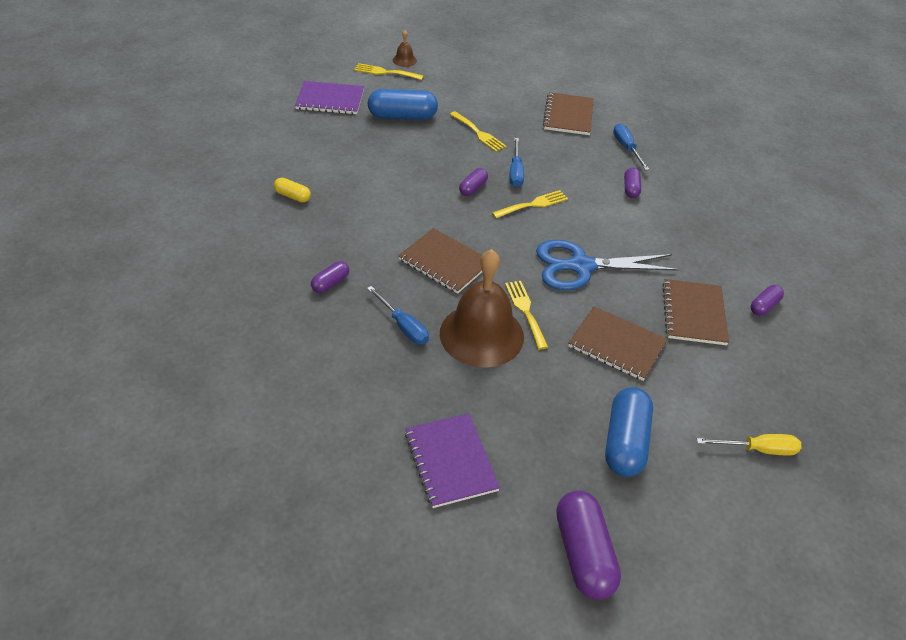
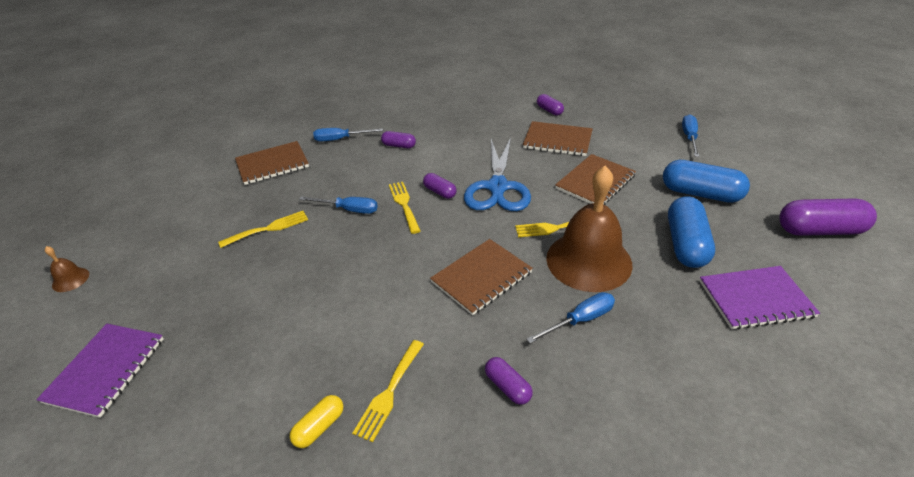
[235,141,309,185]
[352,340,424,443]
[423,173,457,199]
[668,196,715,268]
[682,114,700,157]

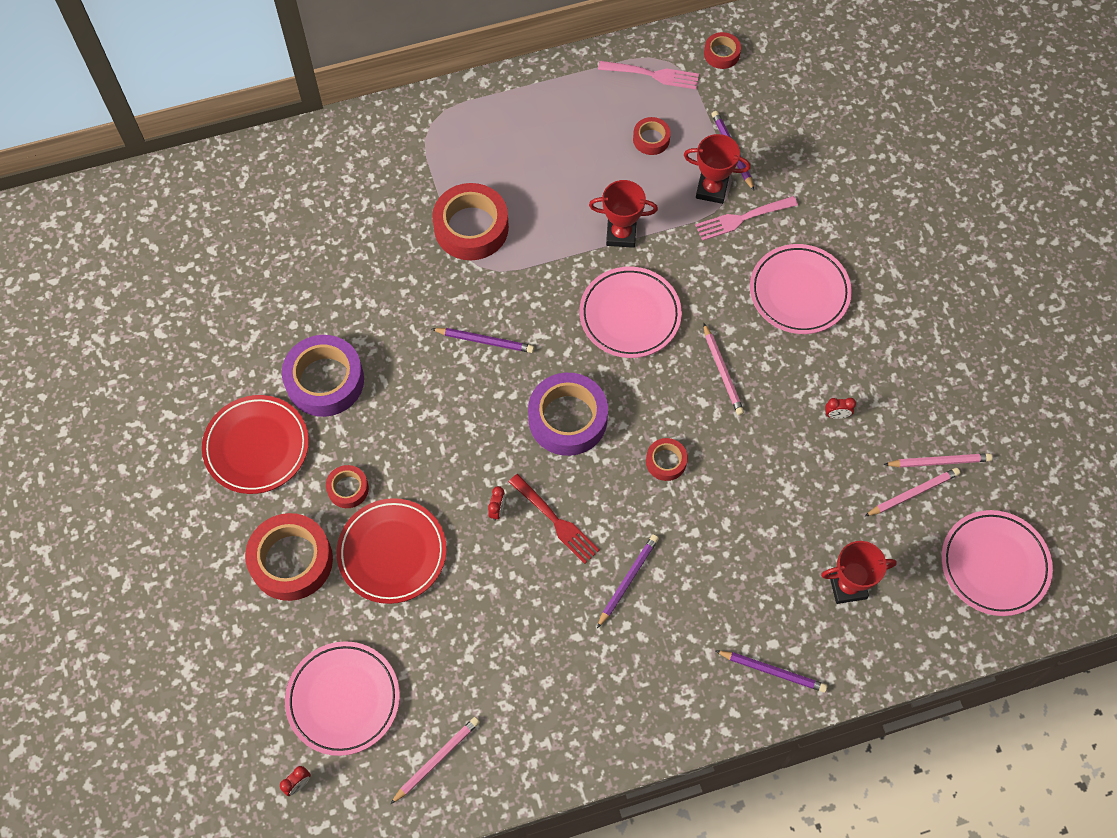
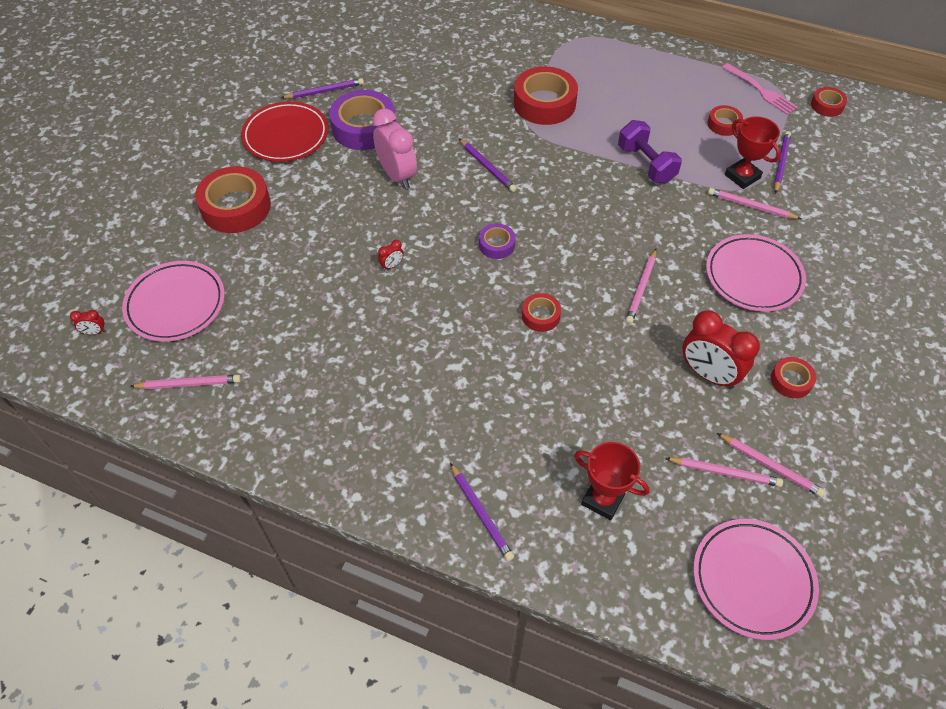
[281,78,364,99]
[372,108,417,189]
[479,224,515,259]
[618,120,682,183]
[682,310,760,389]
[708,188,801,219]
[771,357,816,398]
[336,498,447,604] (first image)
[509,474,600,564] (first image)
[579,267,682,358] (first image)

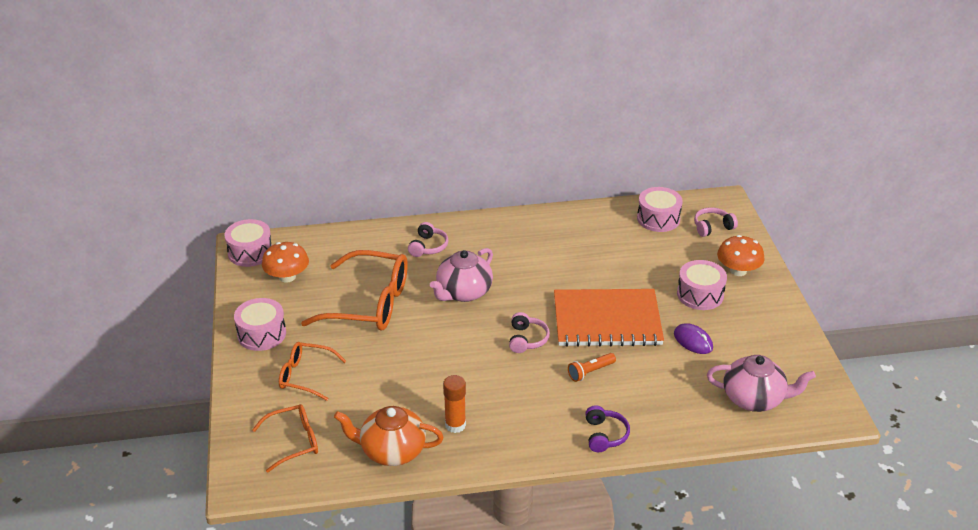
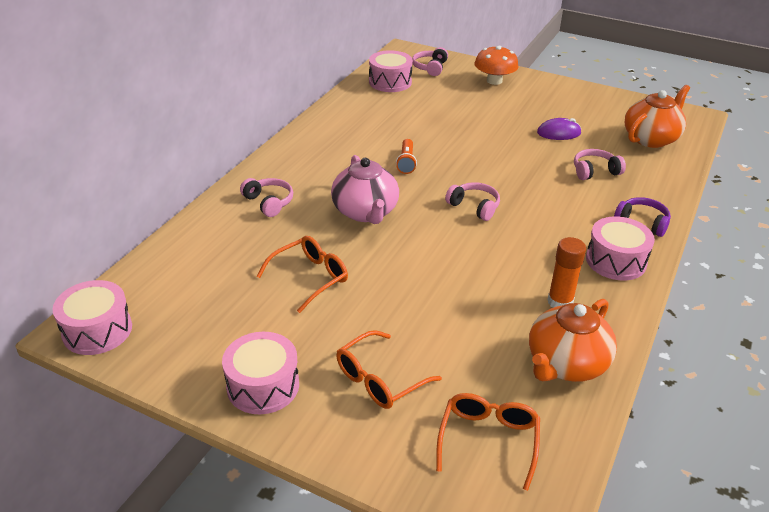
[257,236,348,313]
[396,139,417,174]
[574,149,626,180]
[586,217,655,280]
[625,85,690,148]
[262,242,309,283] (first image)
[554,289,664,347] (first image)

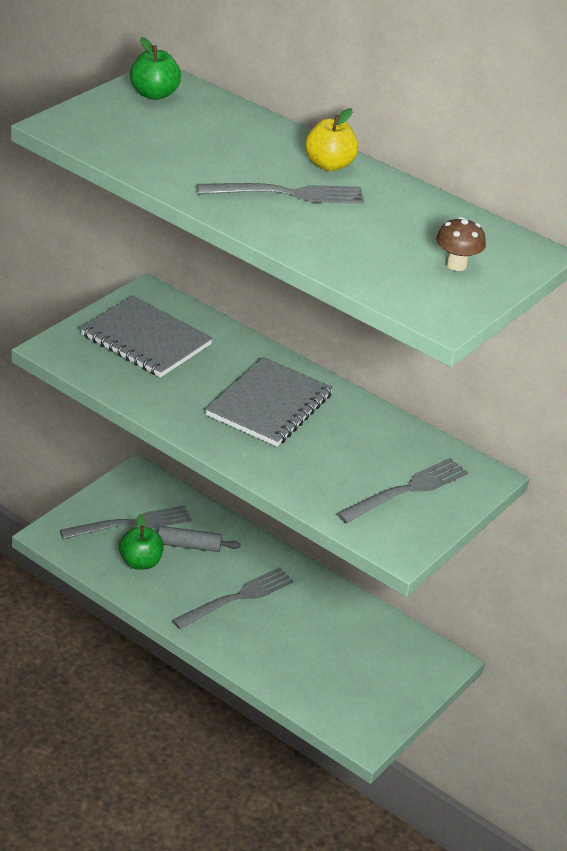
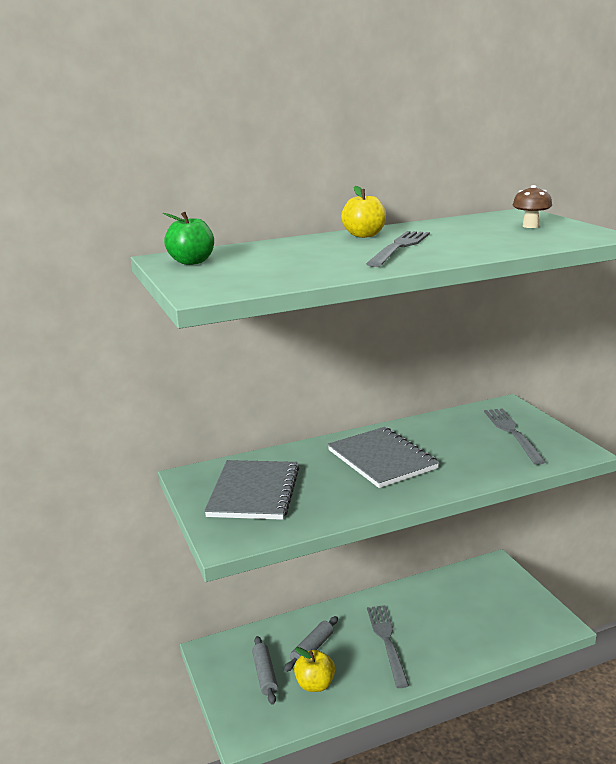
[204,460,299,520]
[252,636,278,705]
[294,647,335,692]

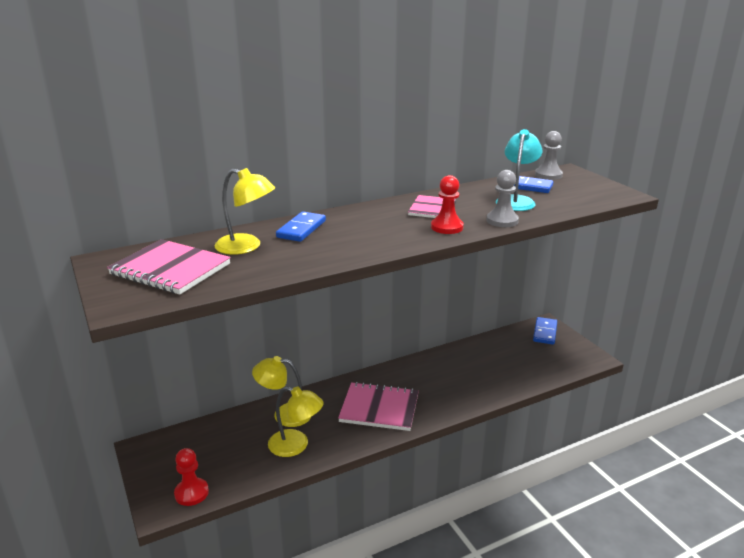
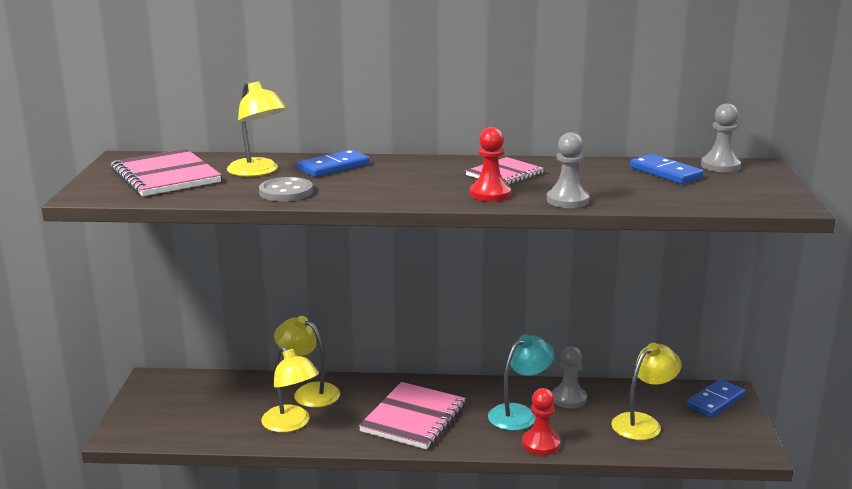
[259,177,313,202]
[359,382,466,450]
[488,334,554,431]
[522,388,560,455]
[552,346,587,408]
[611,343,681,440]

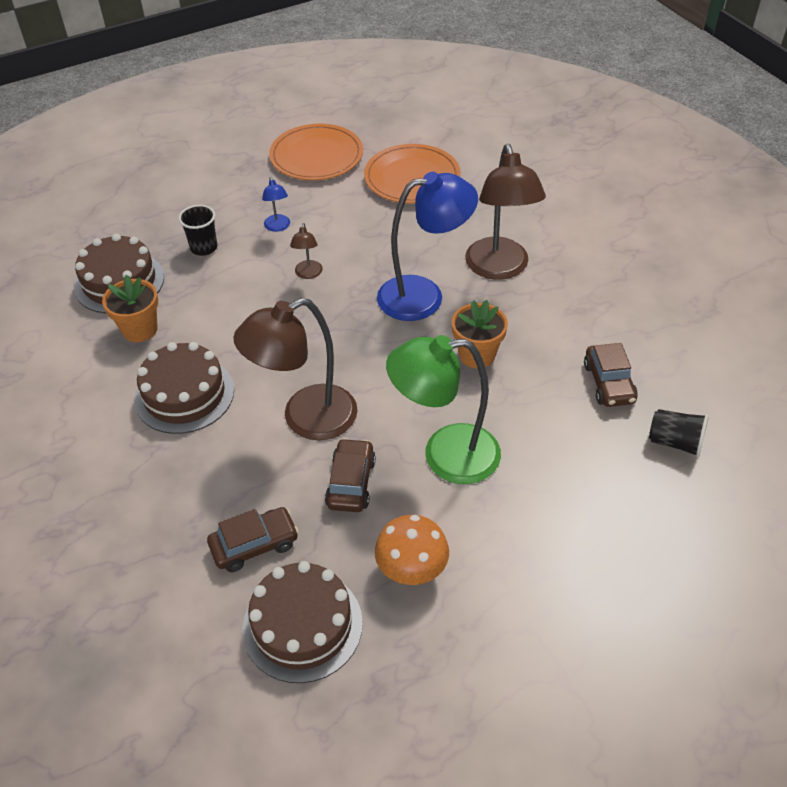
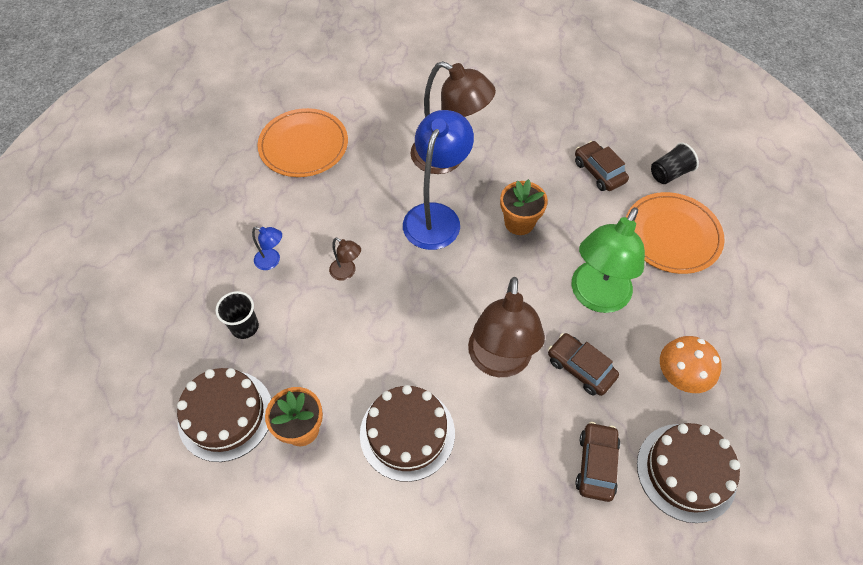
[575,141,629,191]
[626,192,725,274]

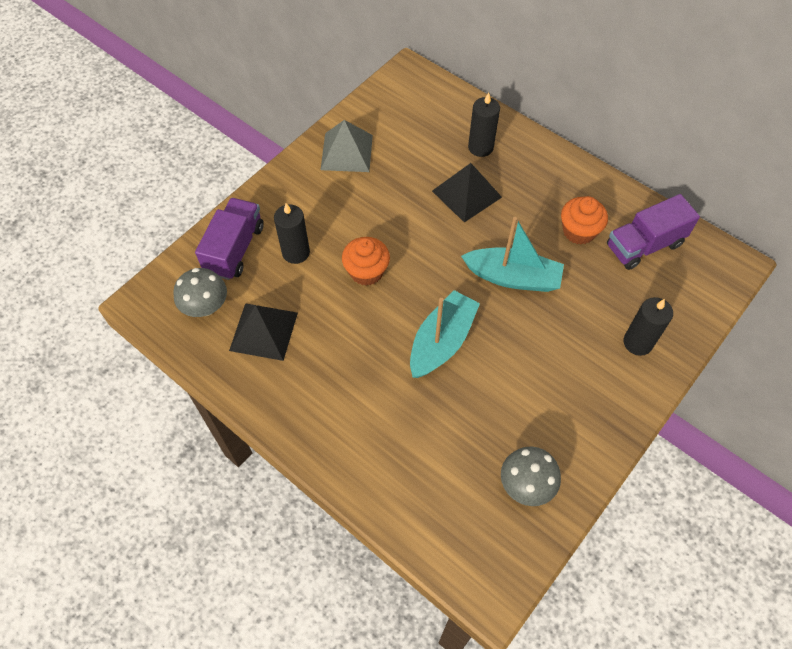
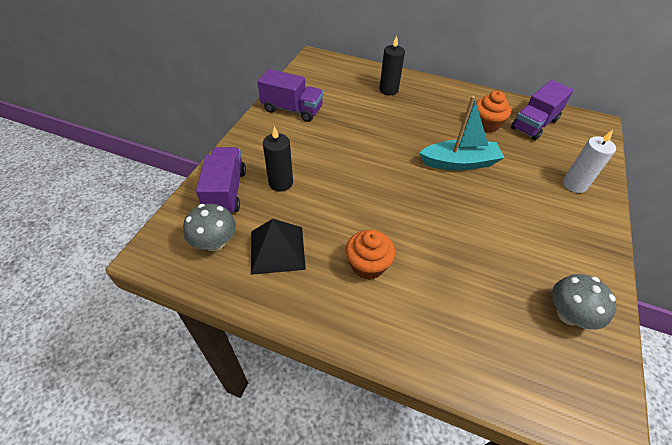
[258,69,323,122]
[346,230,395,280]
[563,130,616,193]
[410,290,480,378] (first image)
[432,163,502,223] (first image)

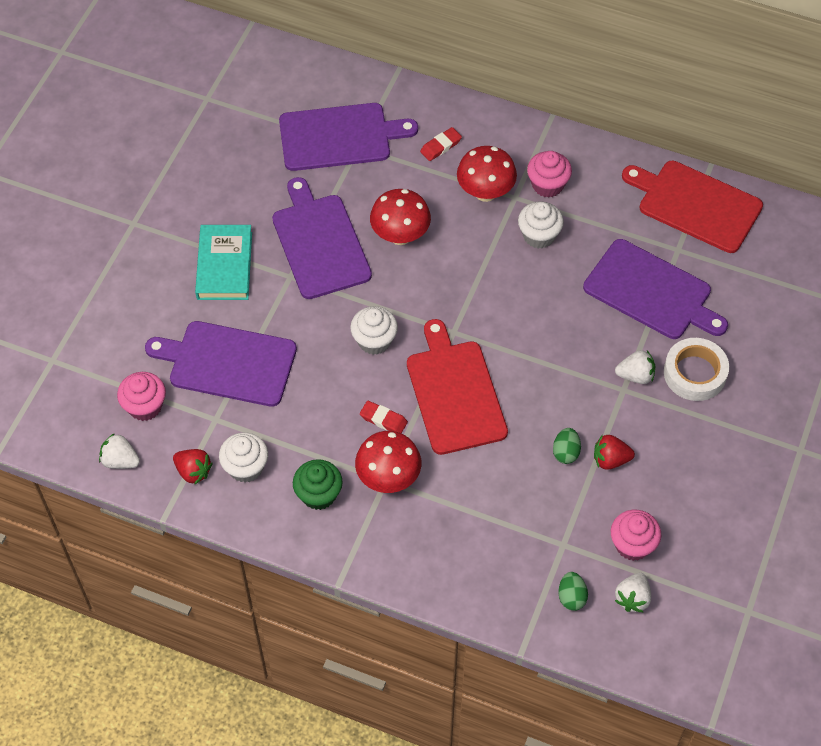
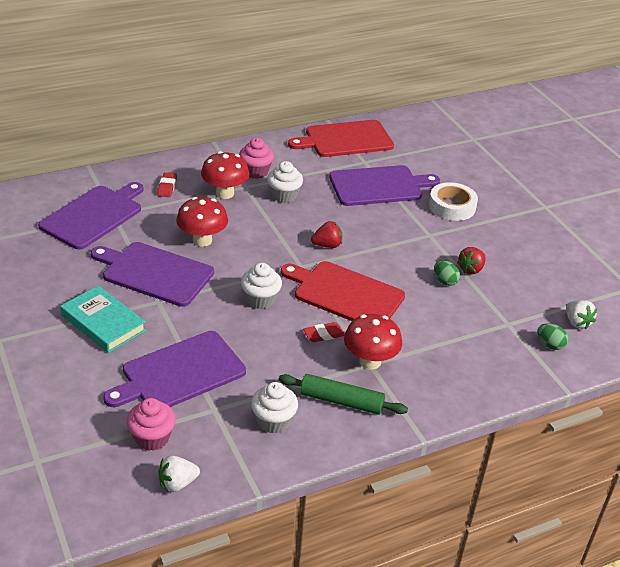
[279,374,408,415]
[311,221,343,248]
[611,510,661,561] (first image)
[615,350,655,384] (first image)

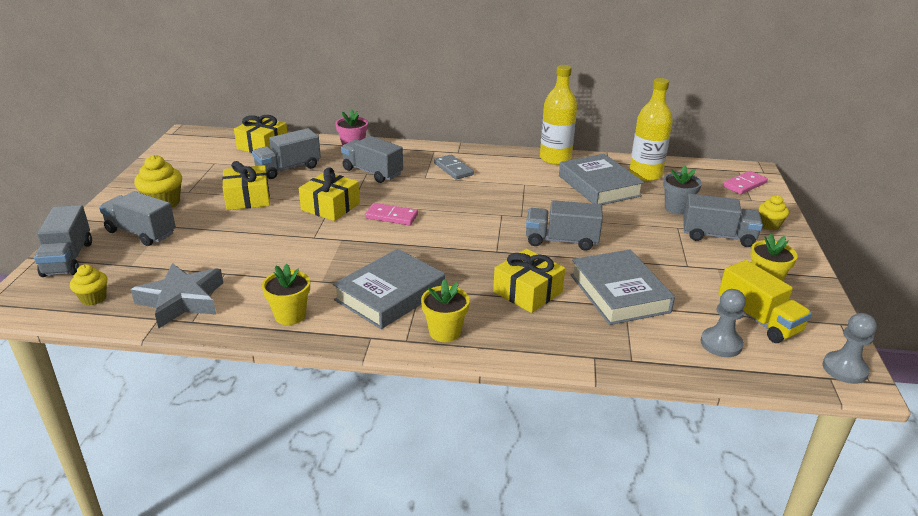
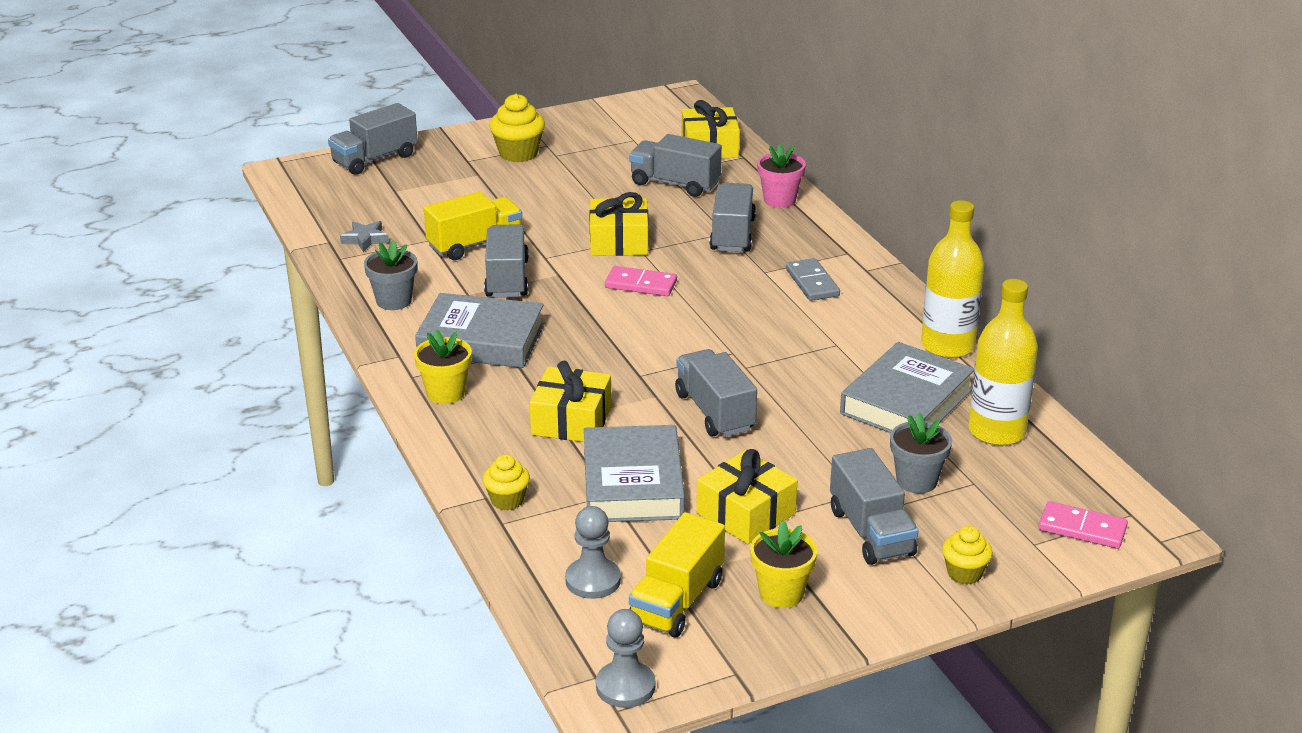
[340,221,389,252]
[364,240,417,310]
[424,192,522,260]
[483,454,530,510]
[484,224,529,298]
[584,425,685,522]
[605,266,677,296]
[696,449,798,544]
[786,258,840,301]

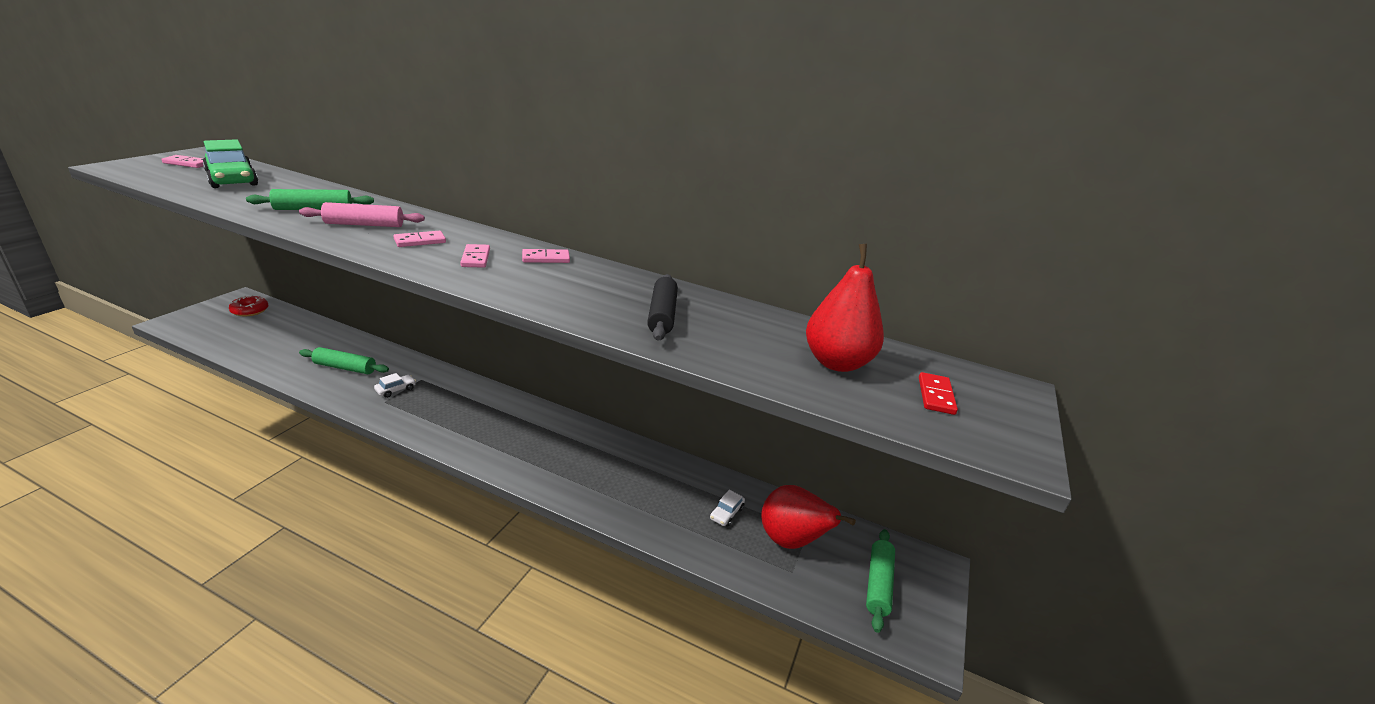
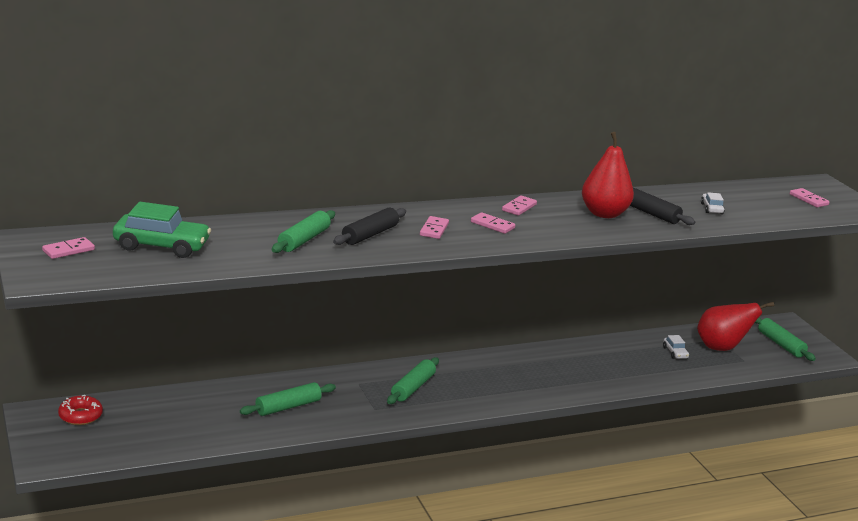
[333,208,406,245]
[387,357,439,404]
[582,132,634,218]
[701,192,725,214]
[790,188,830,207]

